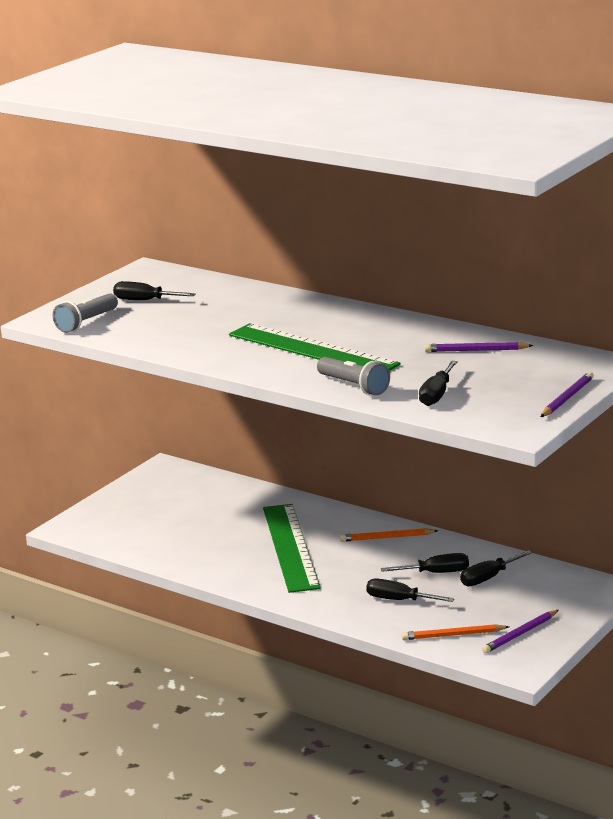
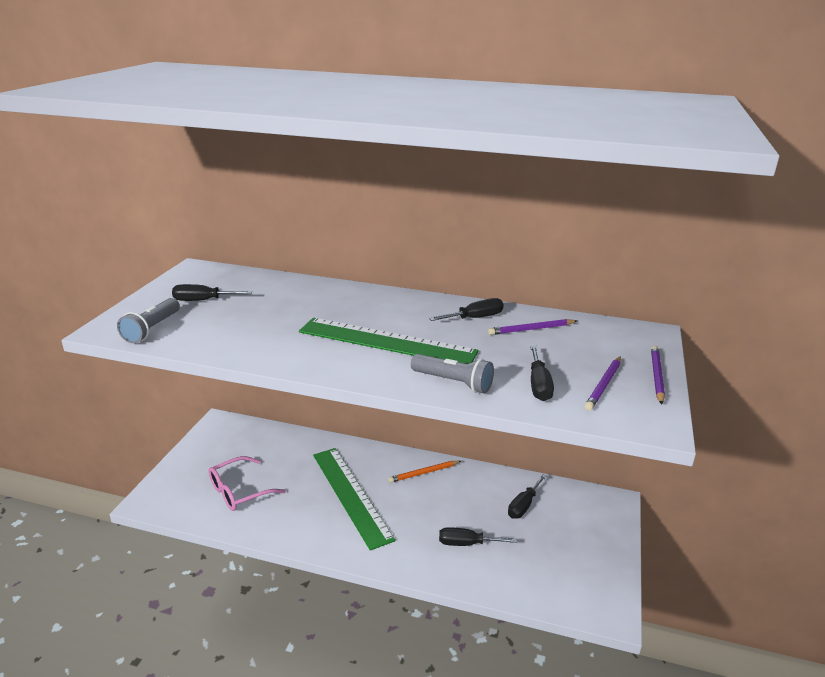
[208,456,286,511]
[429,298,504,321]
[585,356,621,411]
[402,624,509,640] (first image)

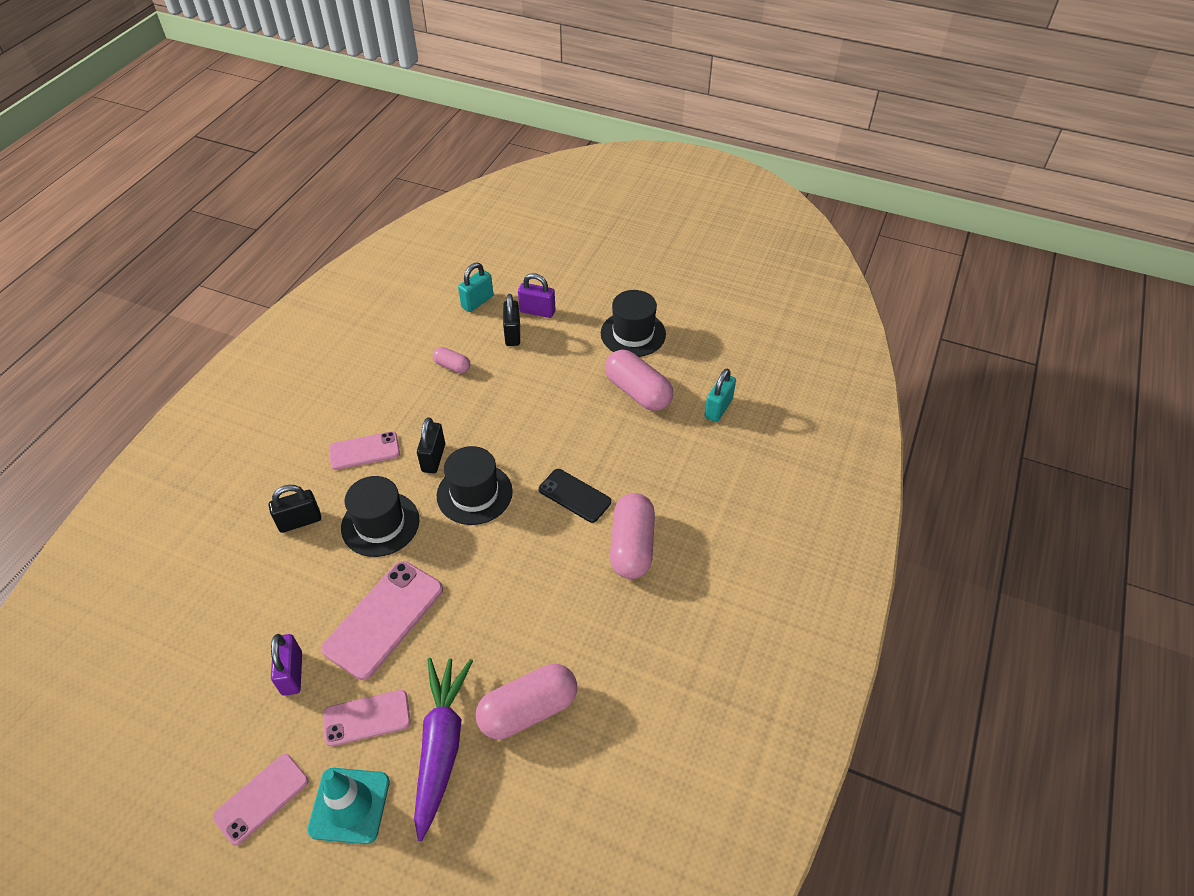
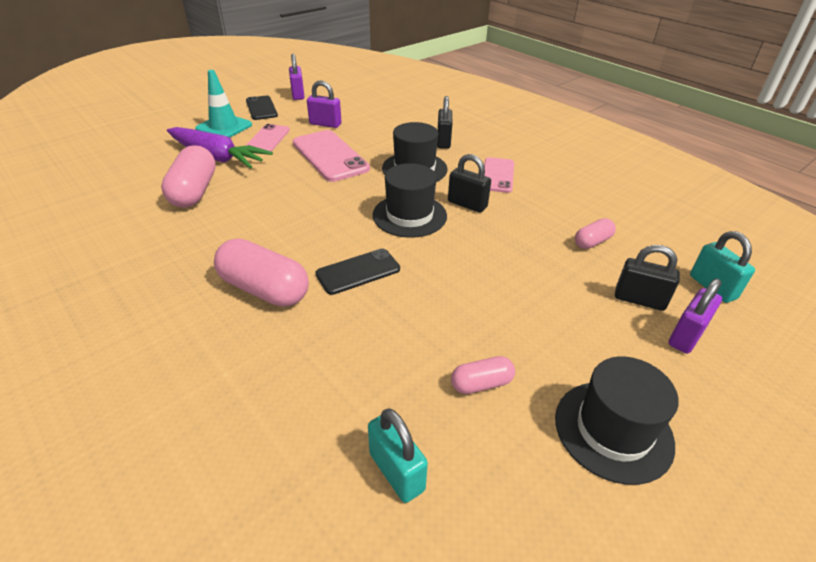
[246,96,278,120]
[289,54,305,100]
[451,356,515,394]

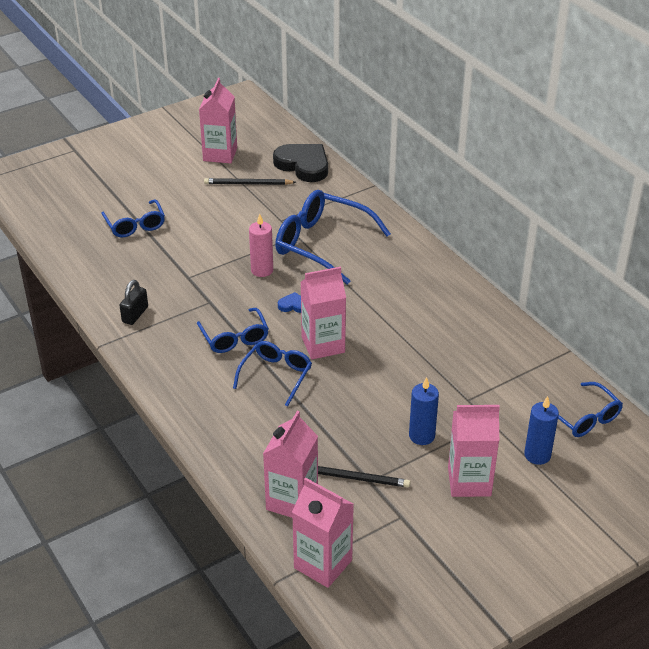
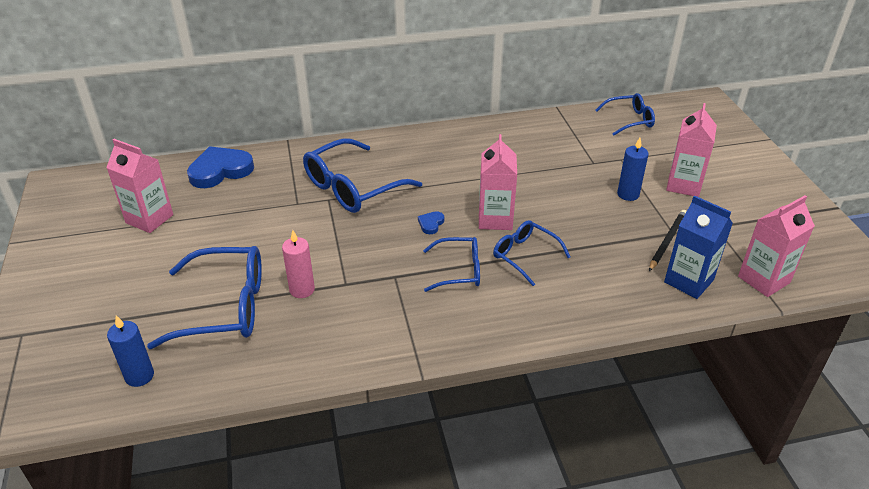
[107,315,154,387]
[147,246,262,349]
[187,146,254,188]
[282,230,315,298]
[664,195,733,299]
[119,280,148,325] (first image)
[204,178,296,185] (first image)

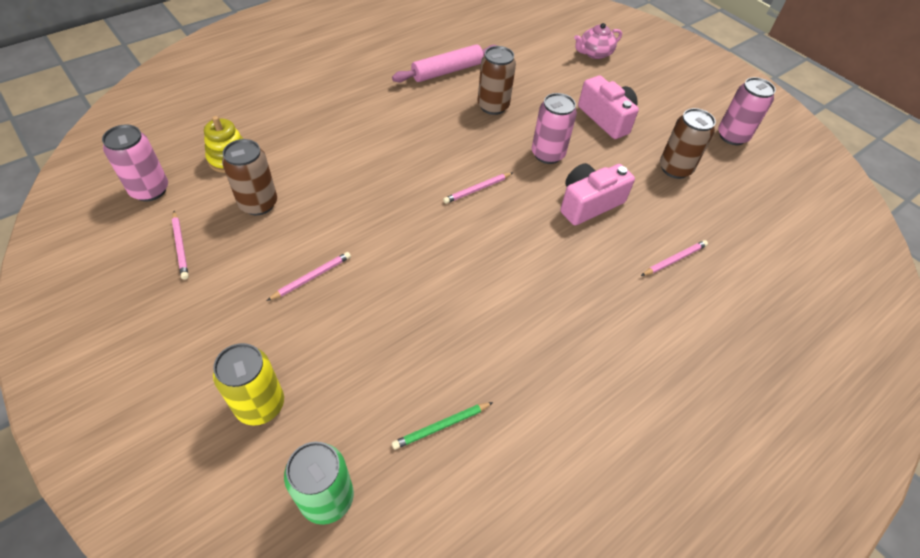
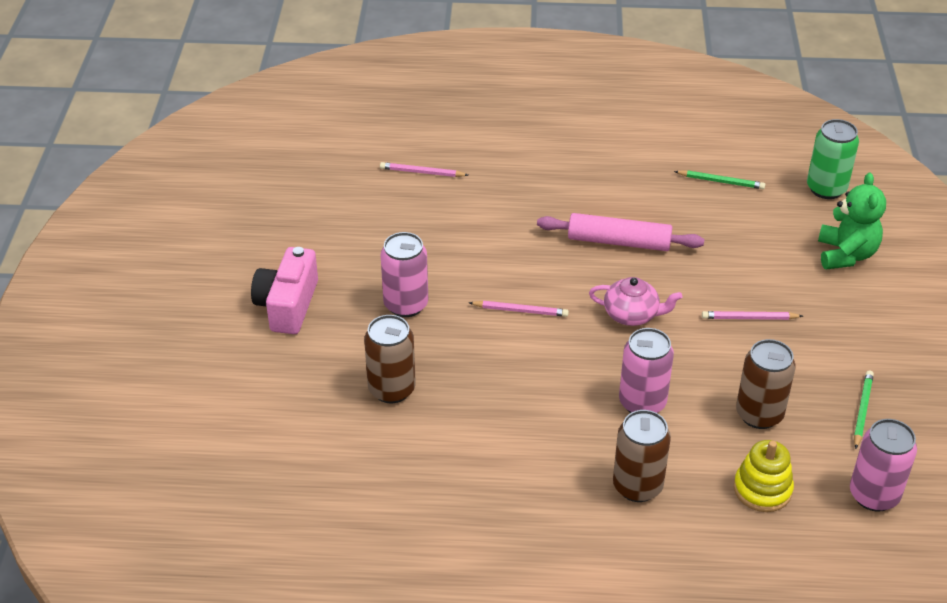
[537,213,704,251]
[589,277,682,326]
[613,410,671,502]
[619,328,674,413]
[818,173,886,269]
[854,370,874,449]
[560,163,635,225] (first image)

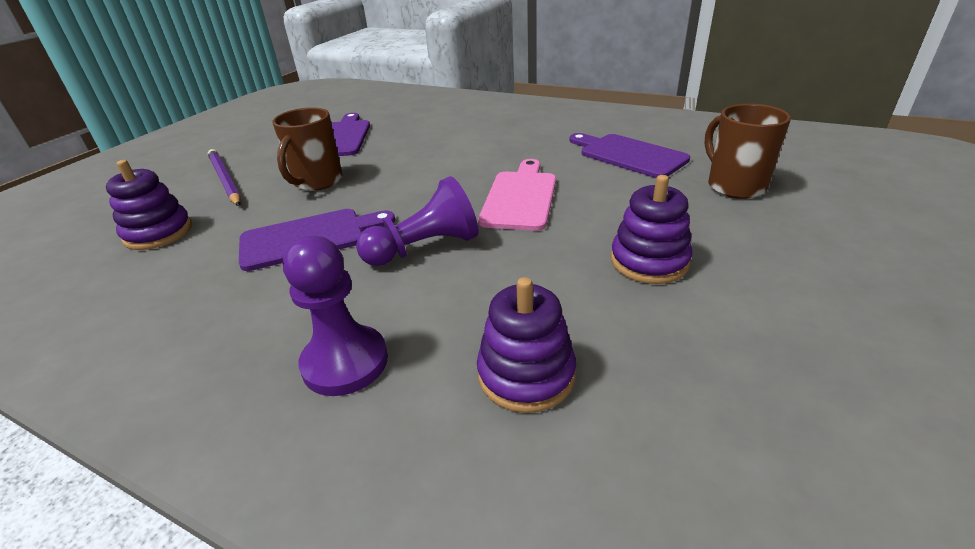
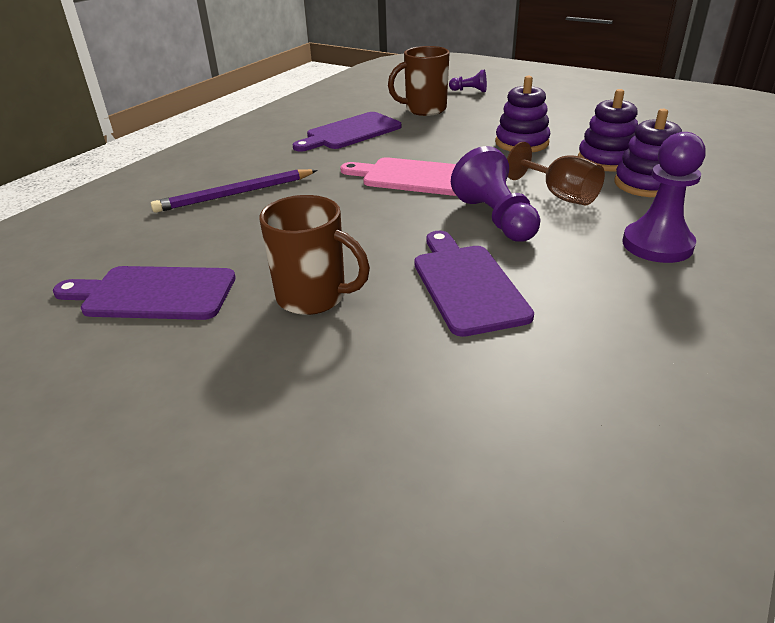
[151,169,318,213]
[449,69,487,92]
[507,142,605,206]
[578,89,638,172]

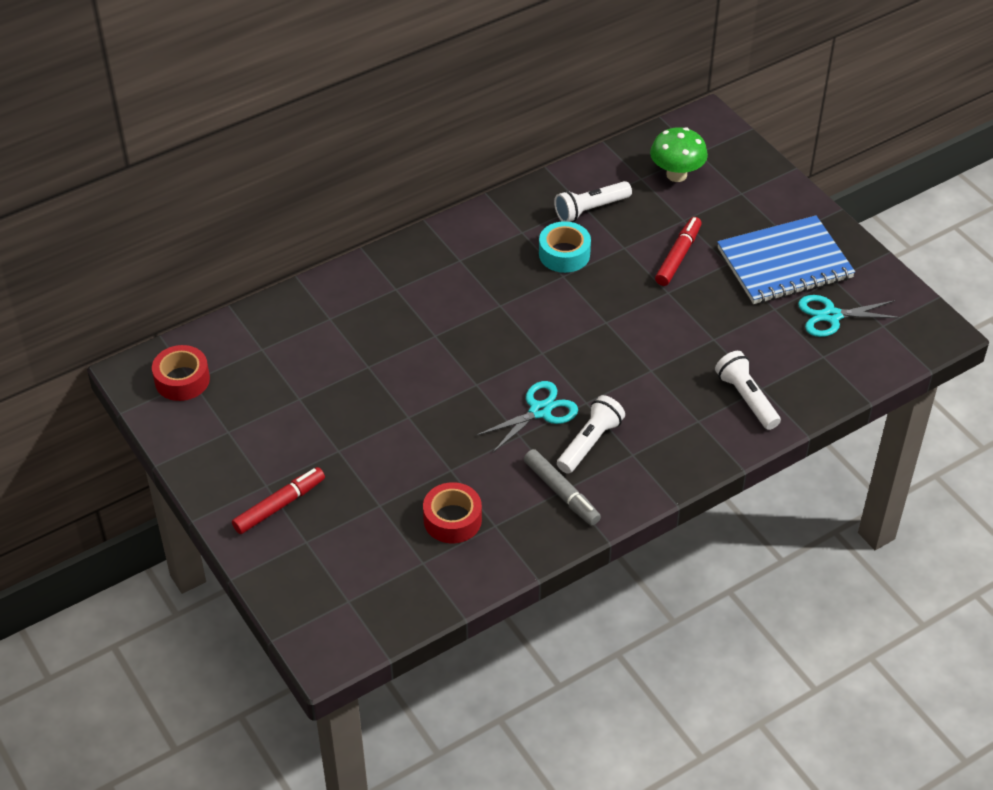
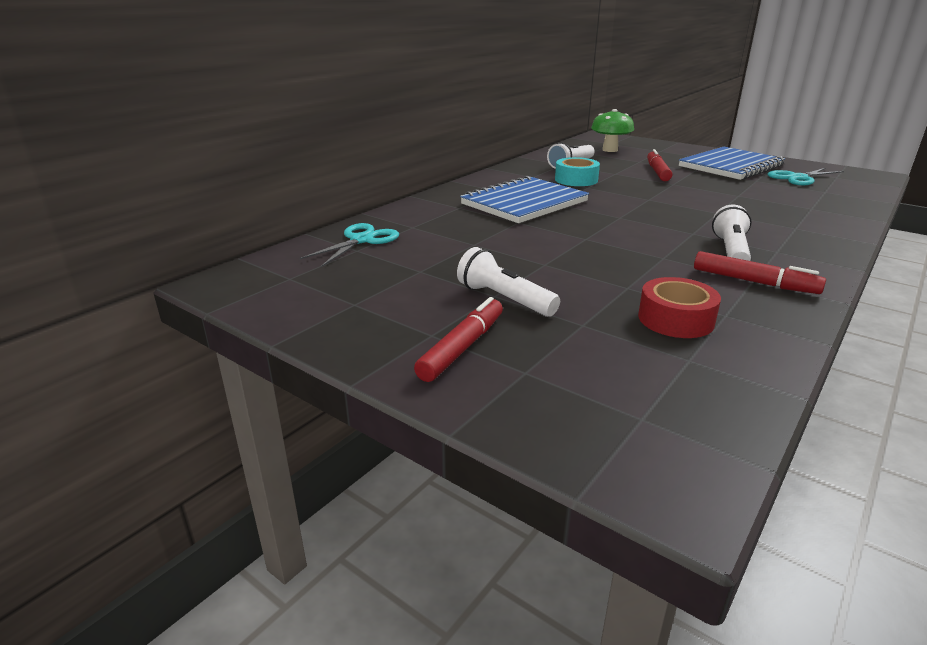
[300,223,399,267]
[457,247,560,317]
[460,176,589,223]
[694,251,826,294]
[152,345,210,401] (first image)

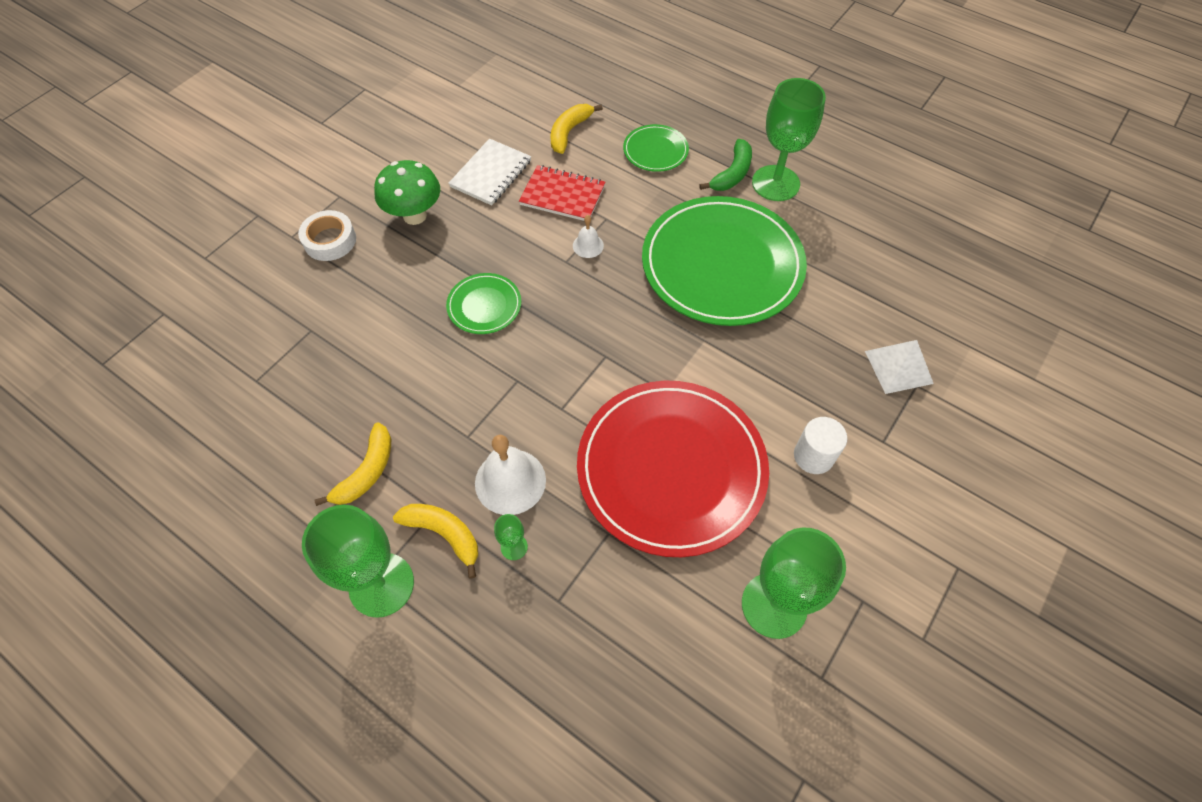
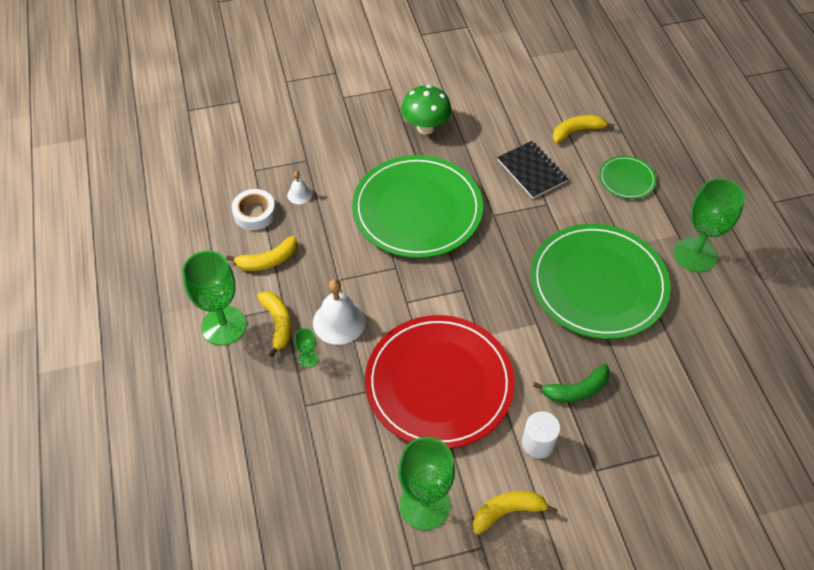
[232,189,276,230]
[287,171,312,204]
[352,155,483,258]
[473,491,558,535]
[497,141,568,199]
[533,364,610,402]
[448,138,531,206] (first image)
[865,340,934,394] (first image)

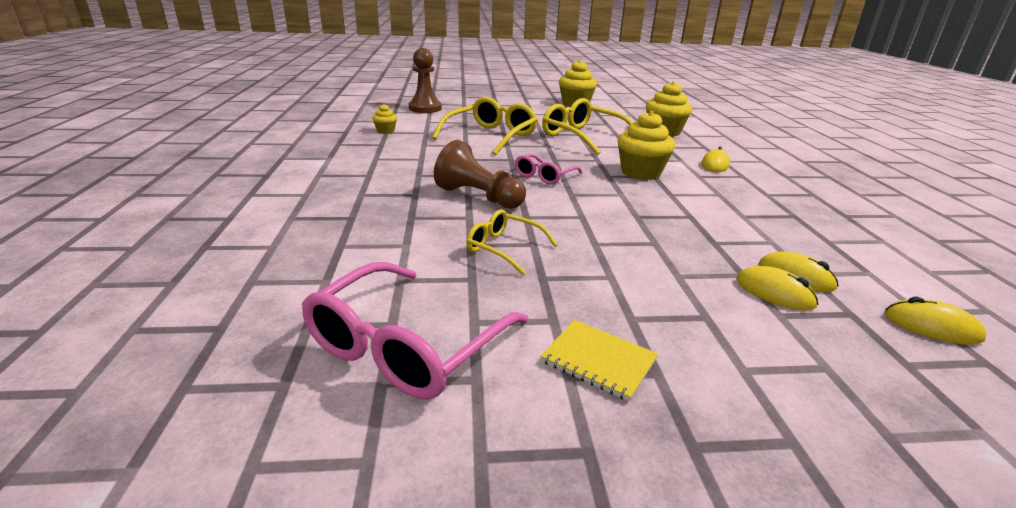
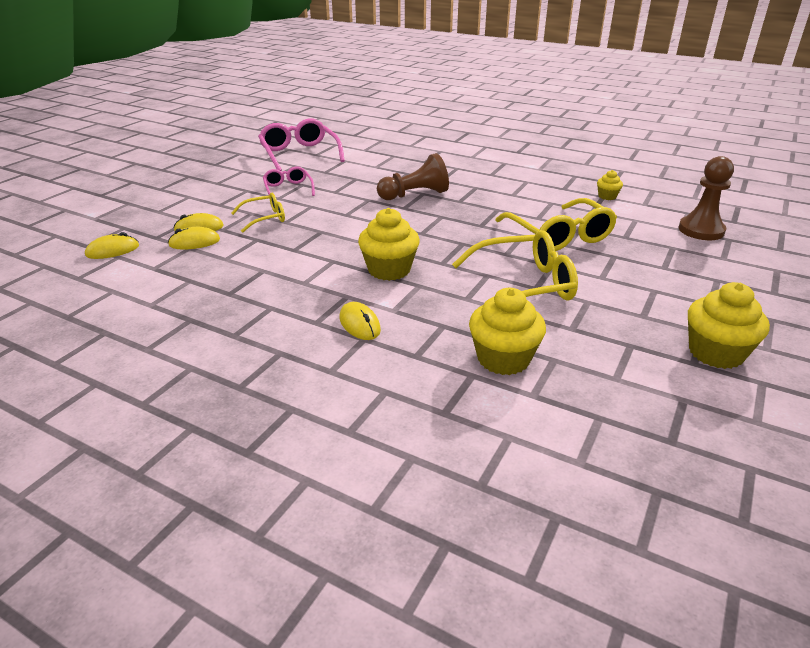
[231,193,285,233]
[263,166,315,196]
[540,320,658,401] (first image)

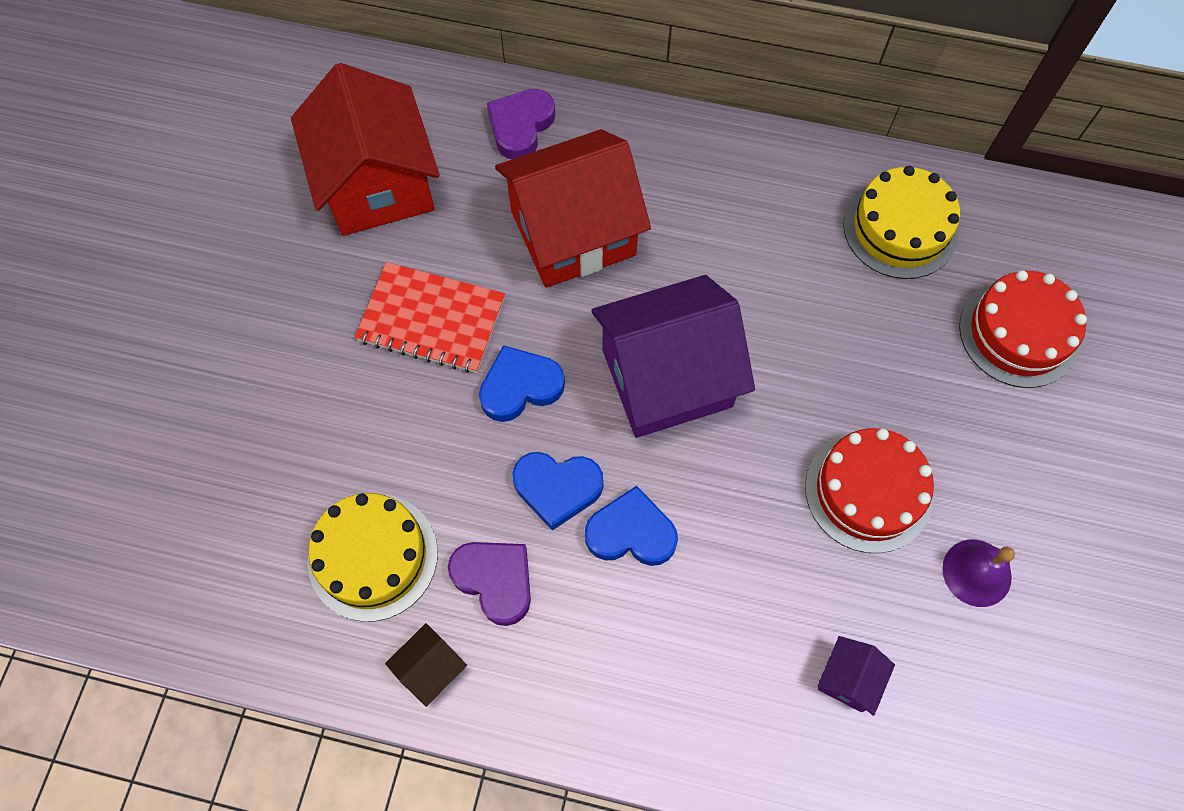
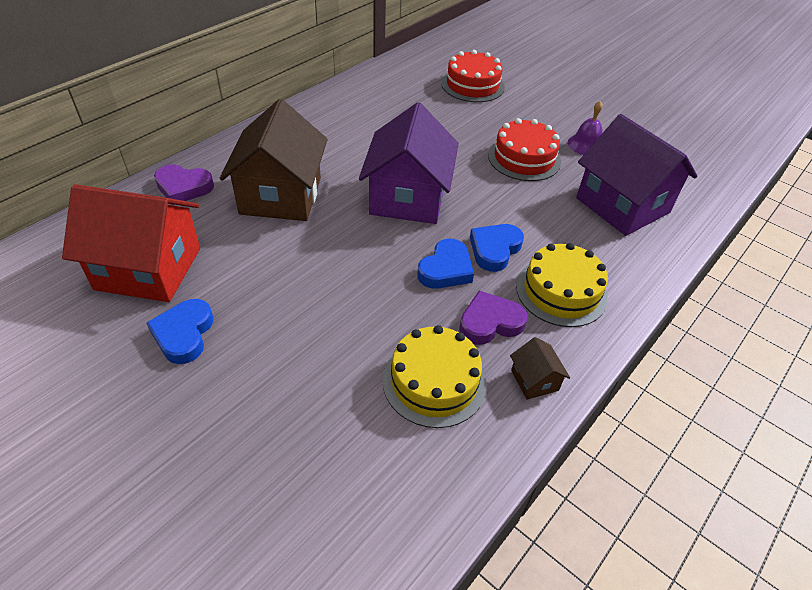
[147,299,213,364]
[154,165,214,205]
[220,99,328,221]
[516,243,608,327]
[576,114,698,236]
[355,262,505,373] (first image)

